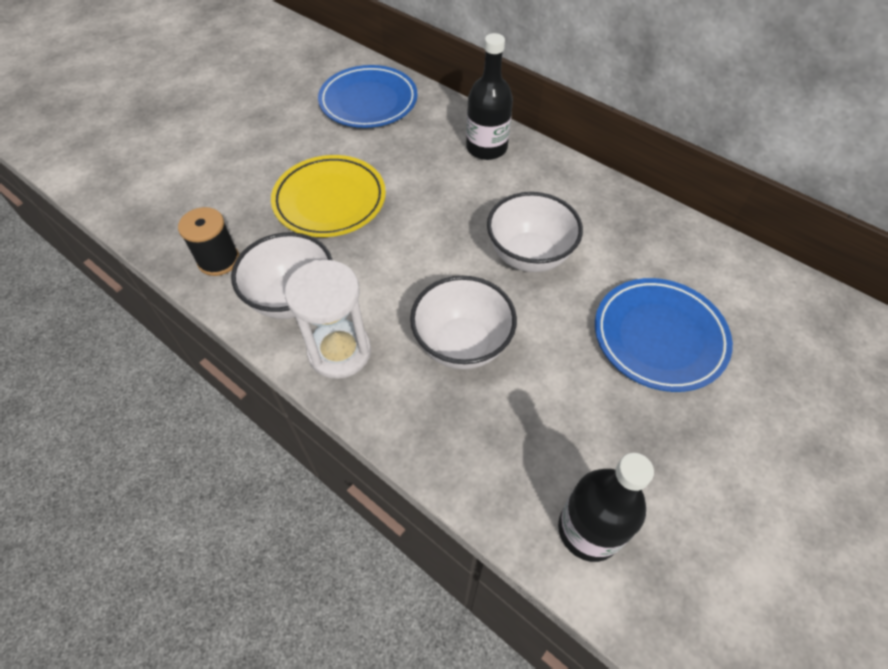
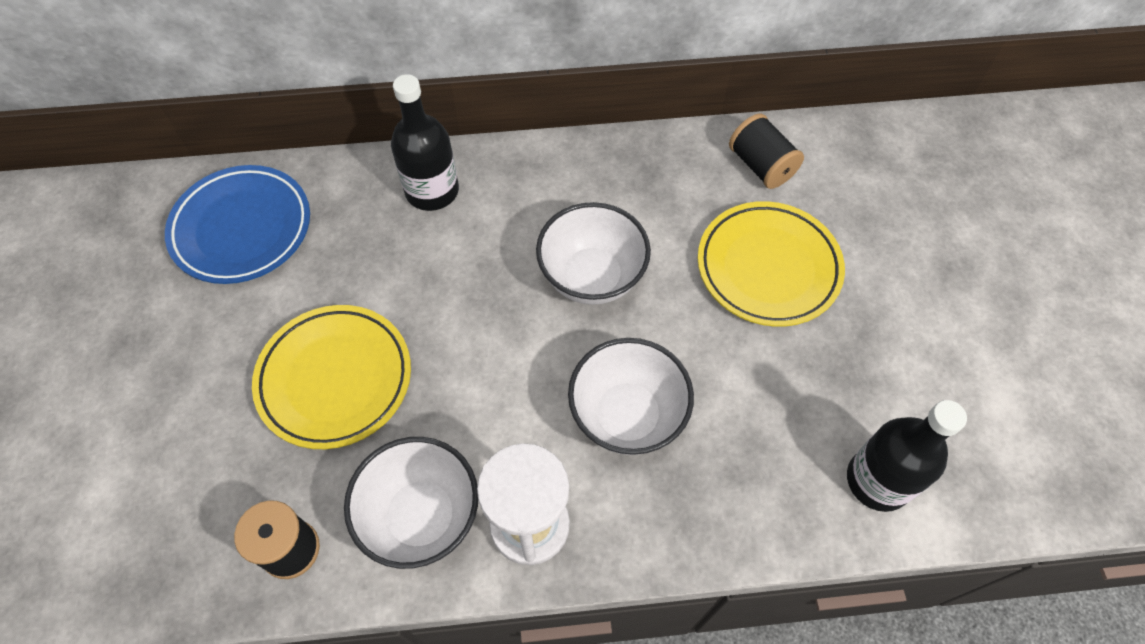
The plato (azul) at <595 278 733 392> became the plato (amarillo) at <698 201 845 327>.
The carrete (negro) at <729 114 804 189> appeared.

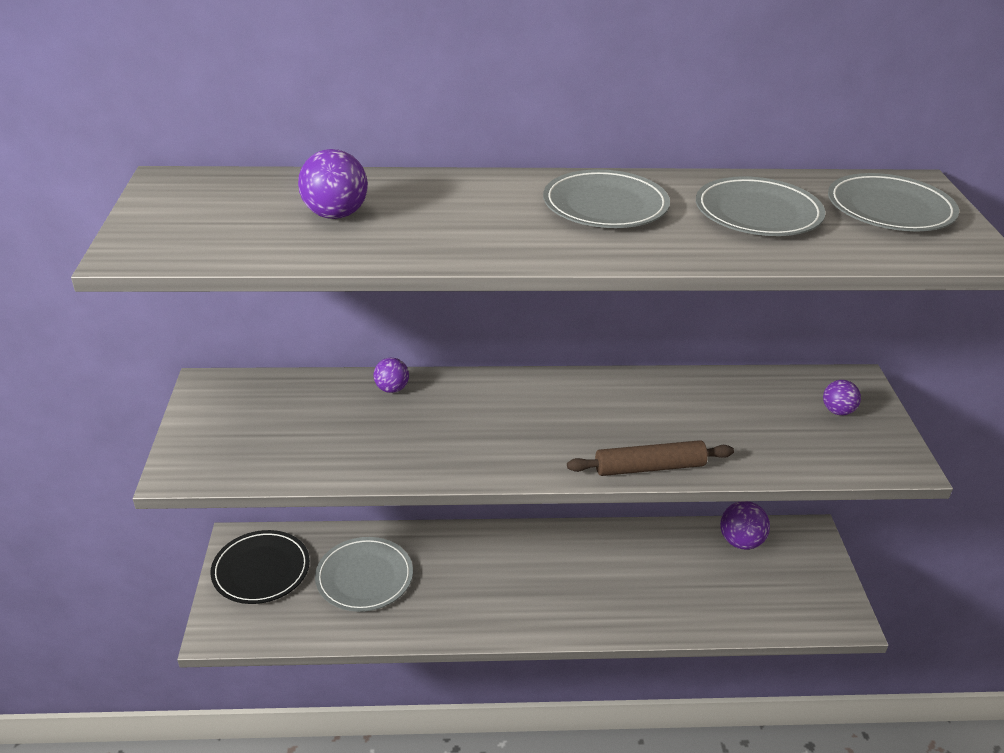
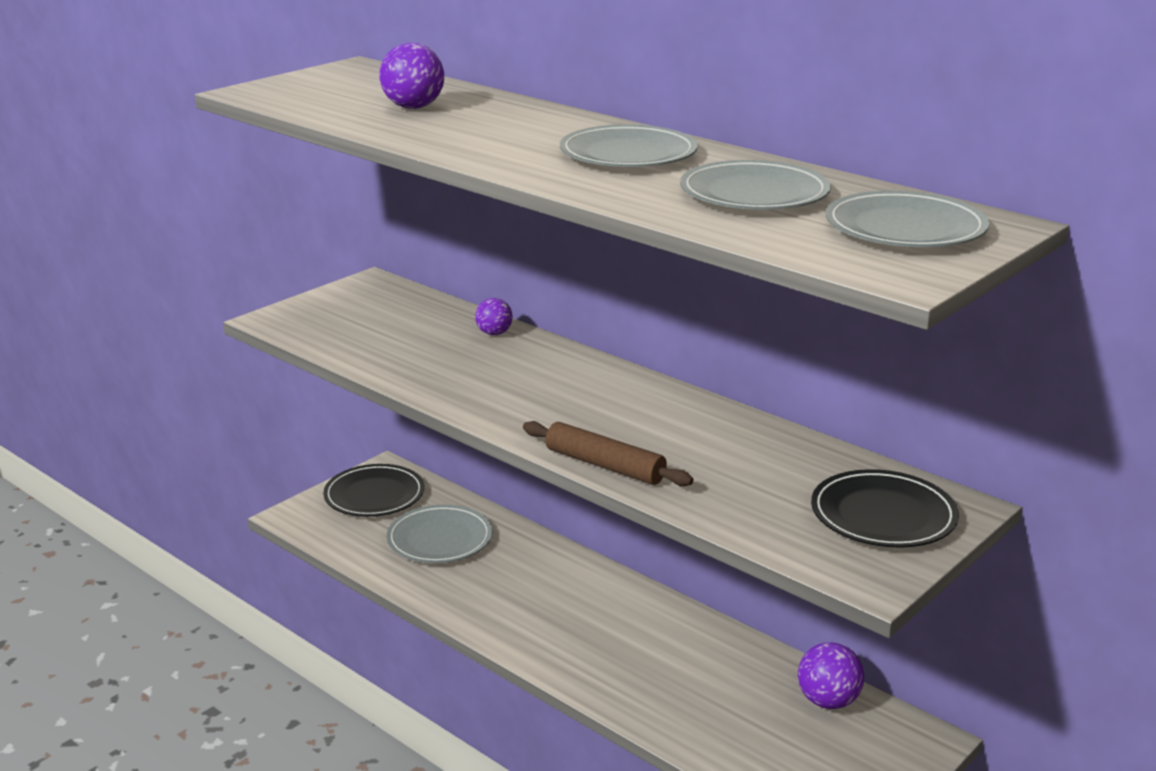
The pelota (morado) at <823 380 861 415> was replaced by the plato (negro) at <811 469 959 548>.

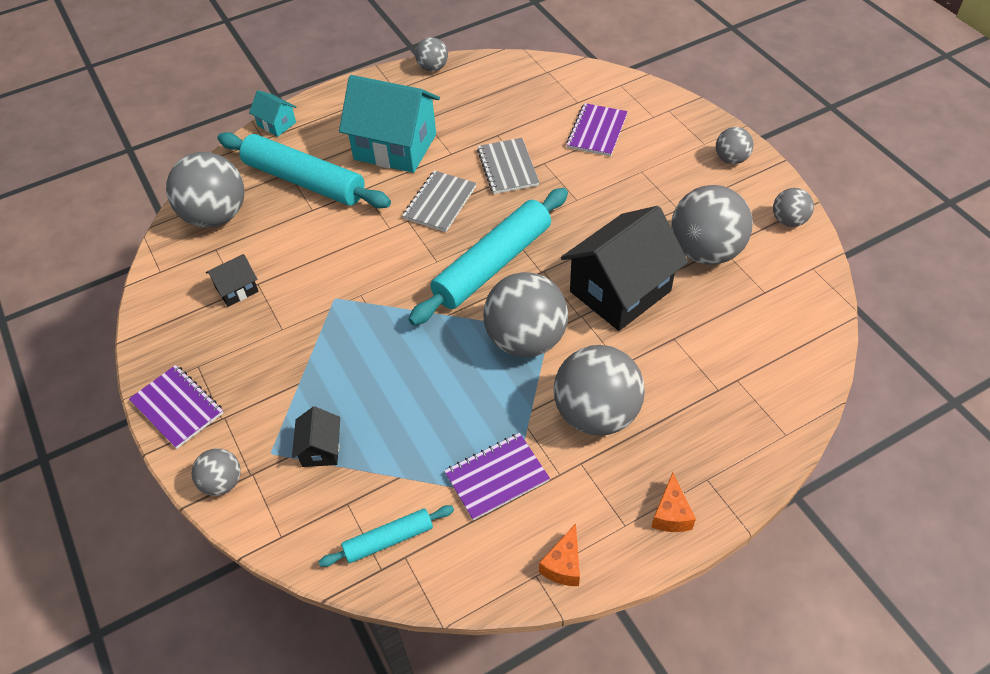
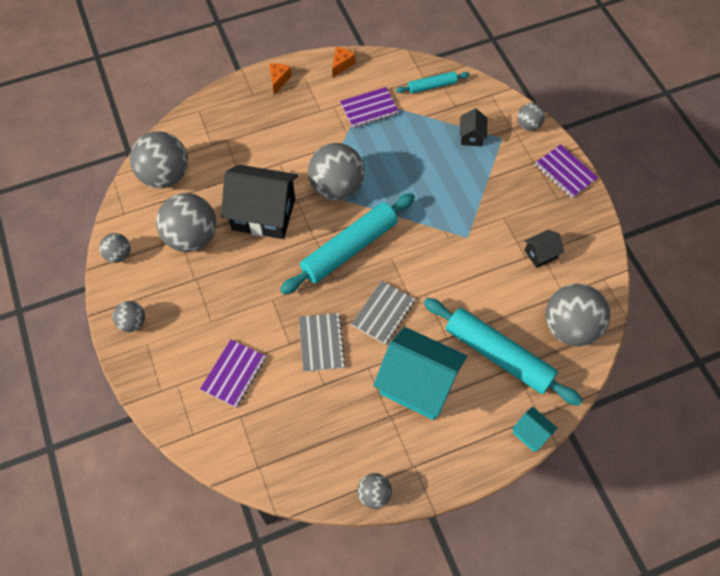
The casa (negro) at <561 206 688 331> turned 45 degrees clockwise.
The pelota (gris) moved from <554 345 645 436> to <130 131 188 188>.

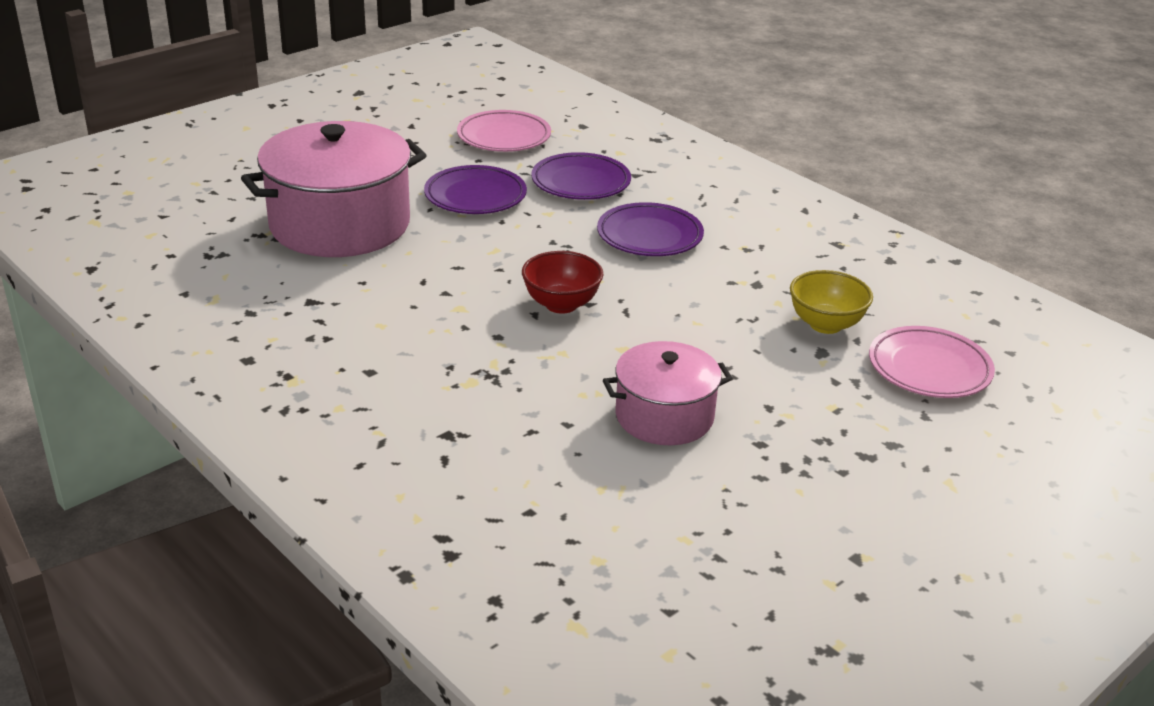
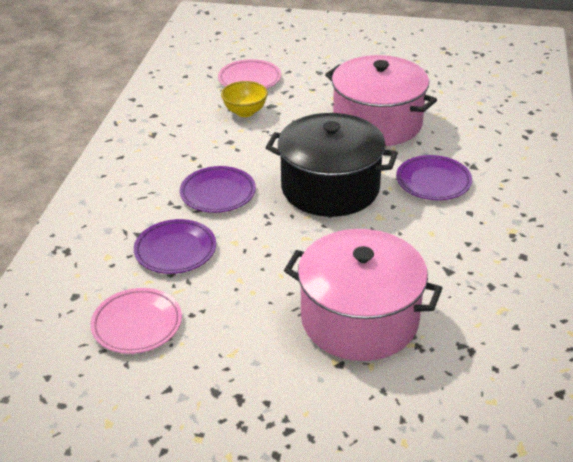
The plato (morado) moved from <424 165 527 214> to <396 155 472 200>.
The cuenco (rojo) at <522 251 603 314> was replaced by the olla (negro) at <265 113 398 217>.
The olla (rosa) at <603 341 733 445> changed to 1.73 times the size.

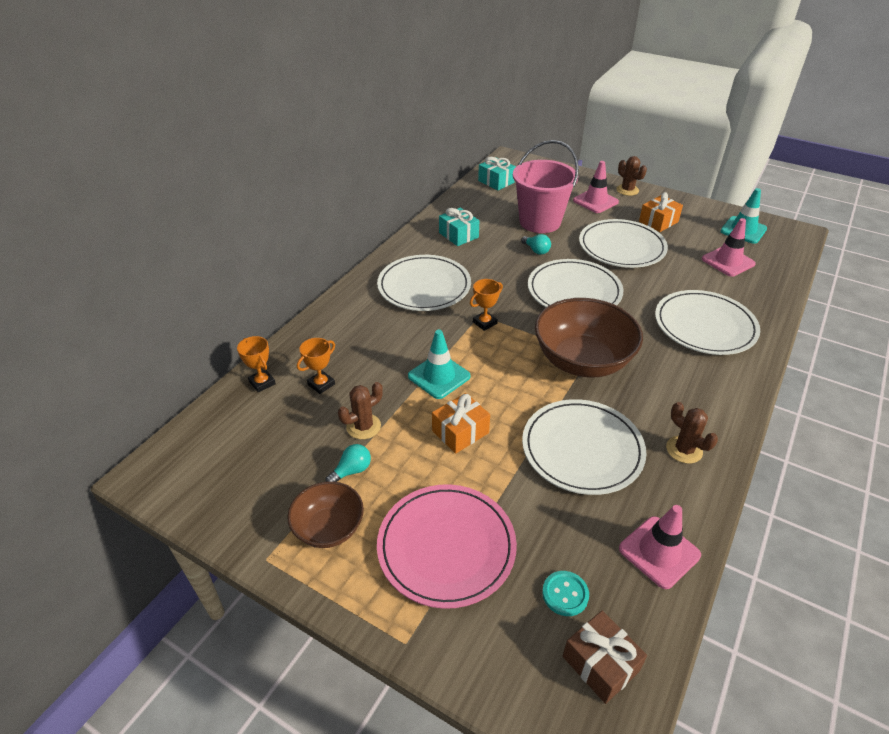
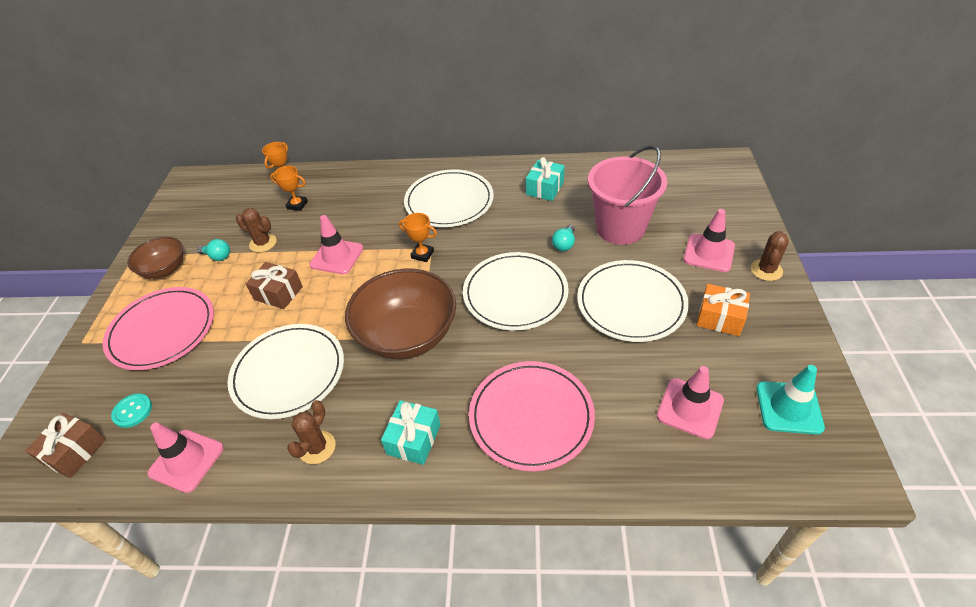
The regalo (turquesa) moved from <478 157 516 190> to <381 400 441 465>.
The plato (blanco) at <655 290 760 355> became the plato (rosa) at <469 361 595 472>.
The cono de tráfico (turquesa) at <408 330 471 399> became the cono de tráfico (rosa) at <310 215 363 274>.
The regalo (naranja) at <432 393 490 454> became the regalo (marrón) at <246 262 303 309>.

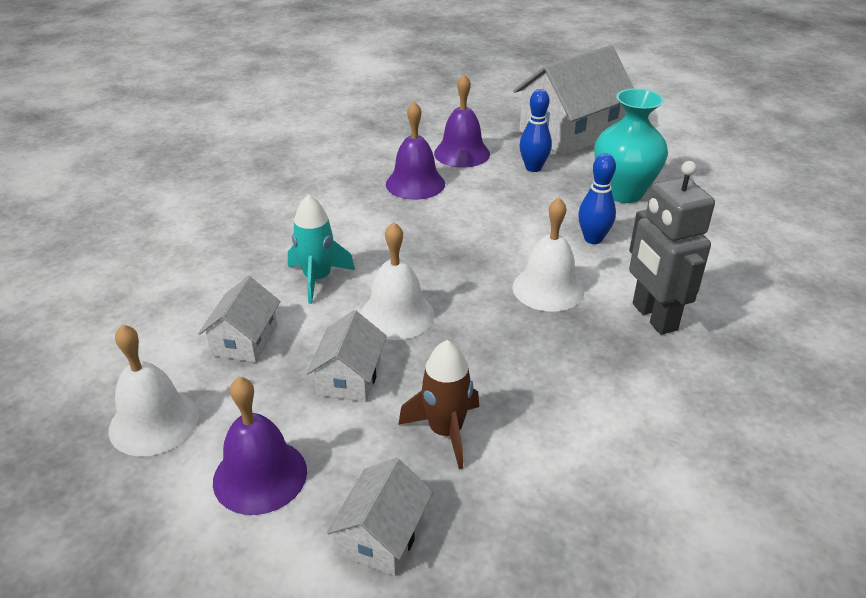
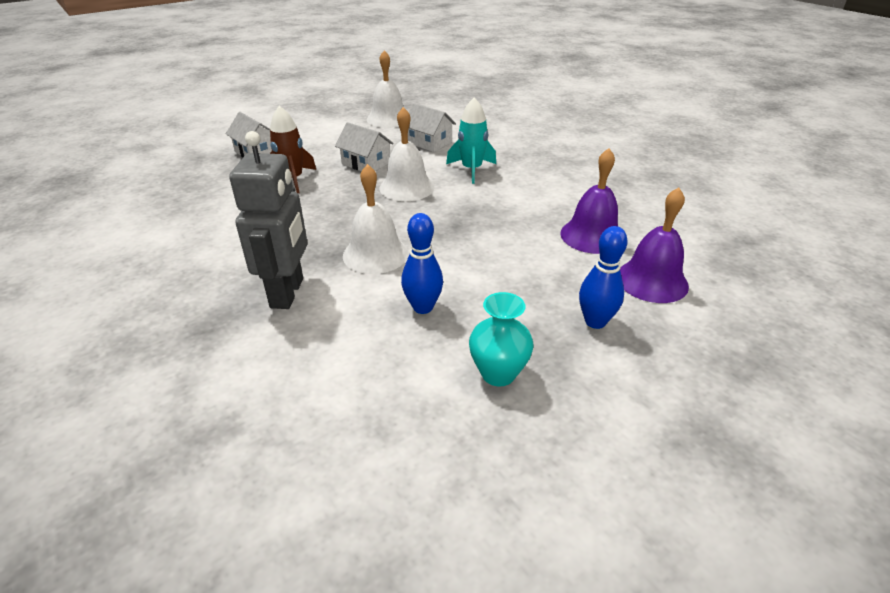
The casa (blanco) at <513 45 634 156> disappeared.
The florero (turquesa) at <594 88 668 203> changed to 0.63 times the size.
The robot (gris) at <629 161 715 335> turned 90 degrees clockwise.
The campana (morado) at <213 377 307 515> disappeared.

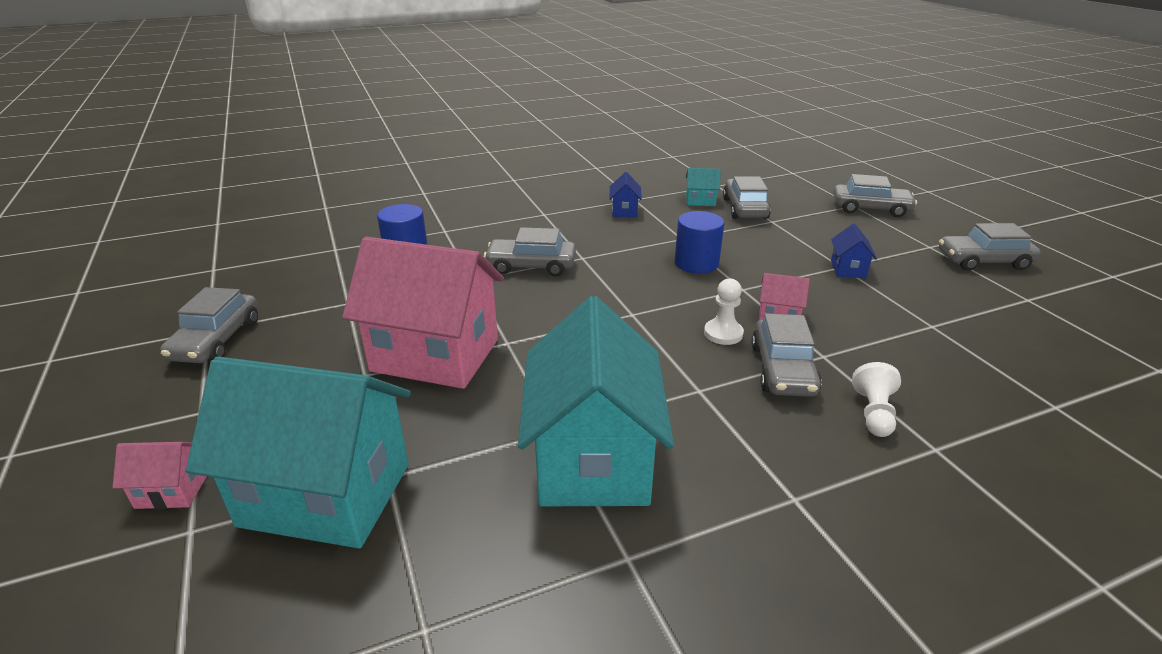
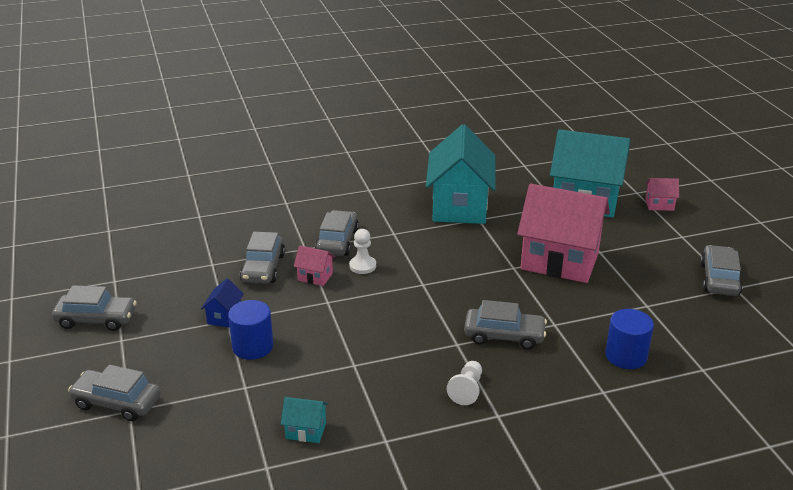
The casa (azul) at <609 172 642 217> disappeared.
The coche (gris) moved from <723 176 771 219> to <240 232 285 284>.
The cilindro (azul) moved from <675 211 724 274> to <228 300 273 360>.
The peón (blanco) moved from <852 362 901 437> to <447 361 482 405>.

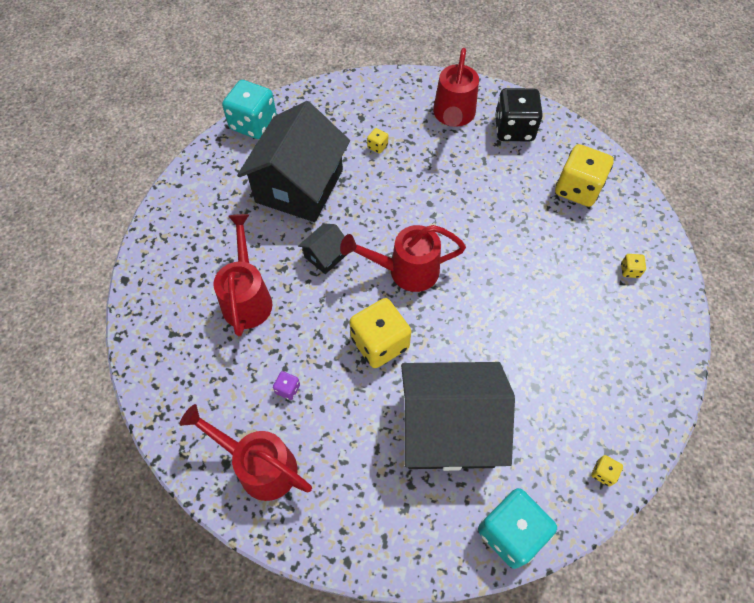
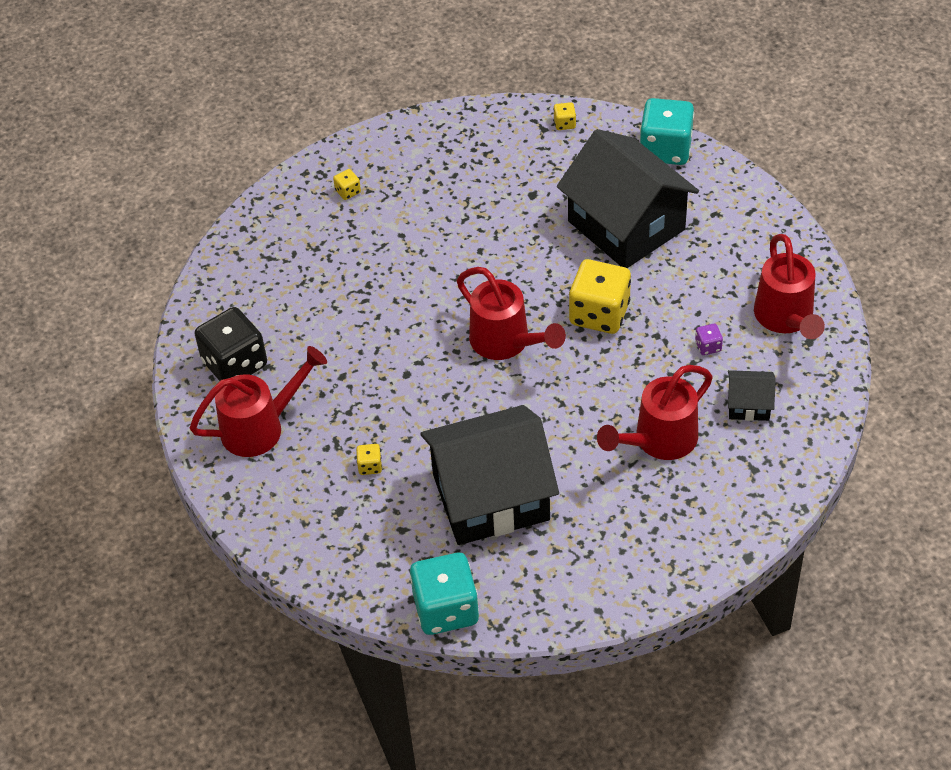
The dado (amarillo) at <555 144 614 207> disappeared.
The casa (negro) moved from <298 223 346 274> to <728 370 776 421>.

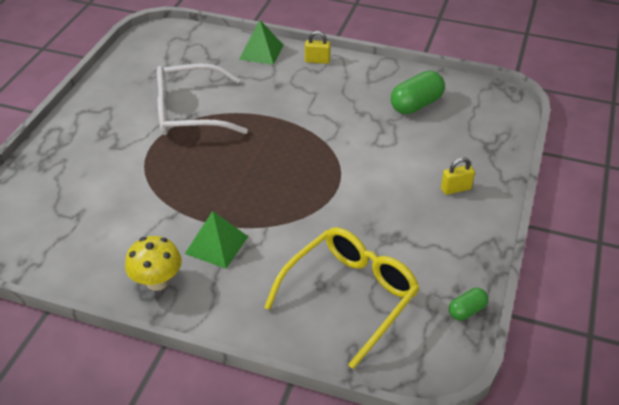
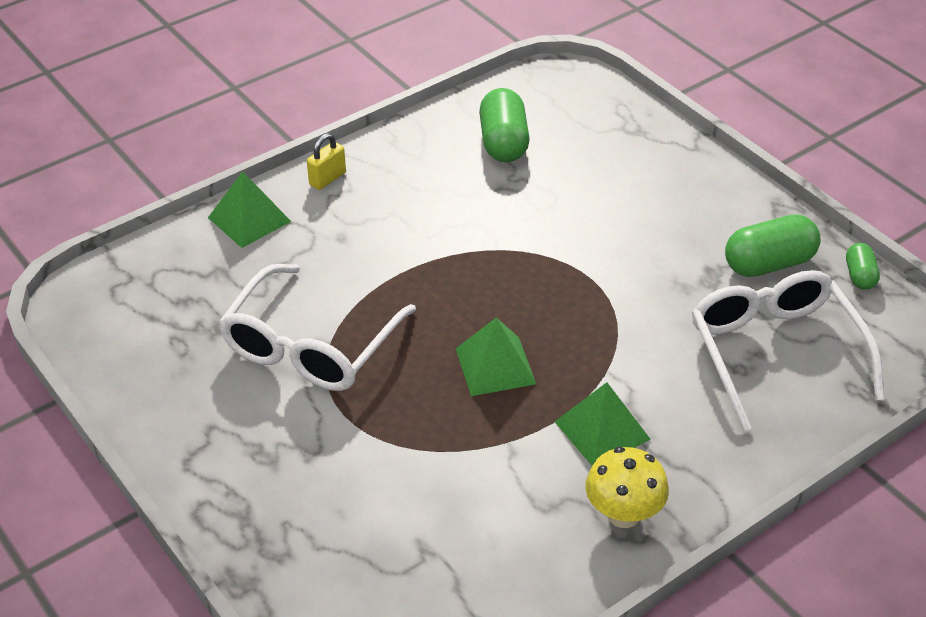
The candado (amarillo) at <441 157 475 195> disappeared.
The gafas (amarillo) at <264 227 420 369> became the gafas (blanco) at <692 270 885 432>.
The cápsula (verde) at <725 214 821 277> appeared.
The pirámide (verde) at <456 318 536 396> appeared.

